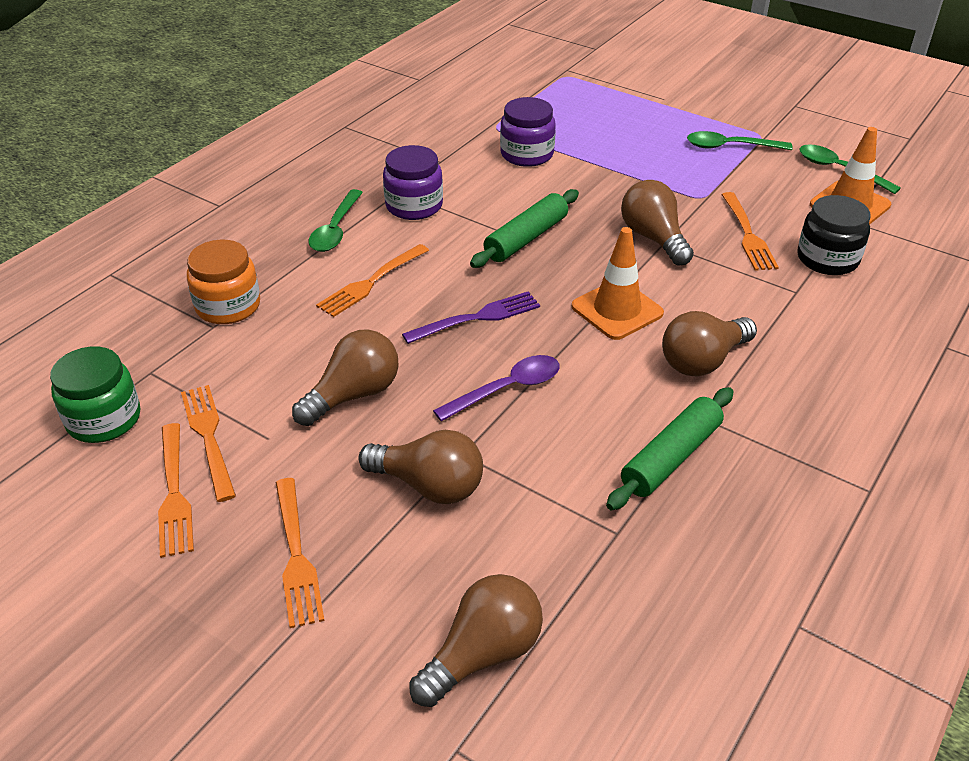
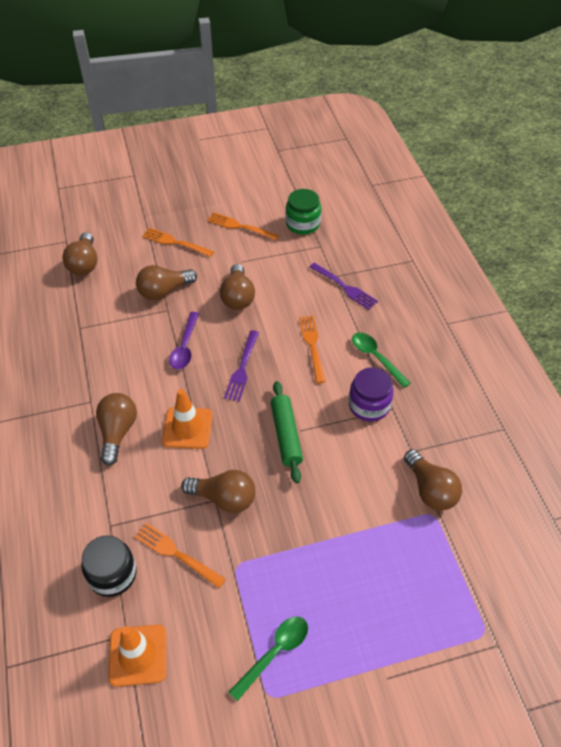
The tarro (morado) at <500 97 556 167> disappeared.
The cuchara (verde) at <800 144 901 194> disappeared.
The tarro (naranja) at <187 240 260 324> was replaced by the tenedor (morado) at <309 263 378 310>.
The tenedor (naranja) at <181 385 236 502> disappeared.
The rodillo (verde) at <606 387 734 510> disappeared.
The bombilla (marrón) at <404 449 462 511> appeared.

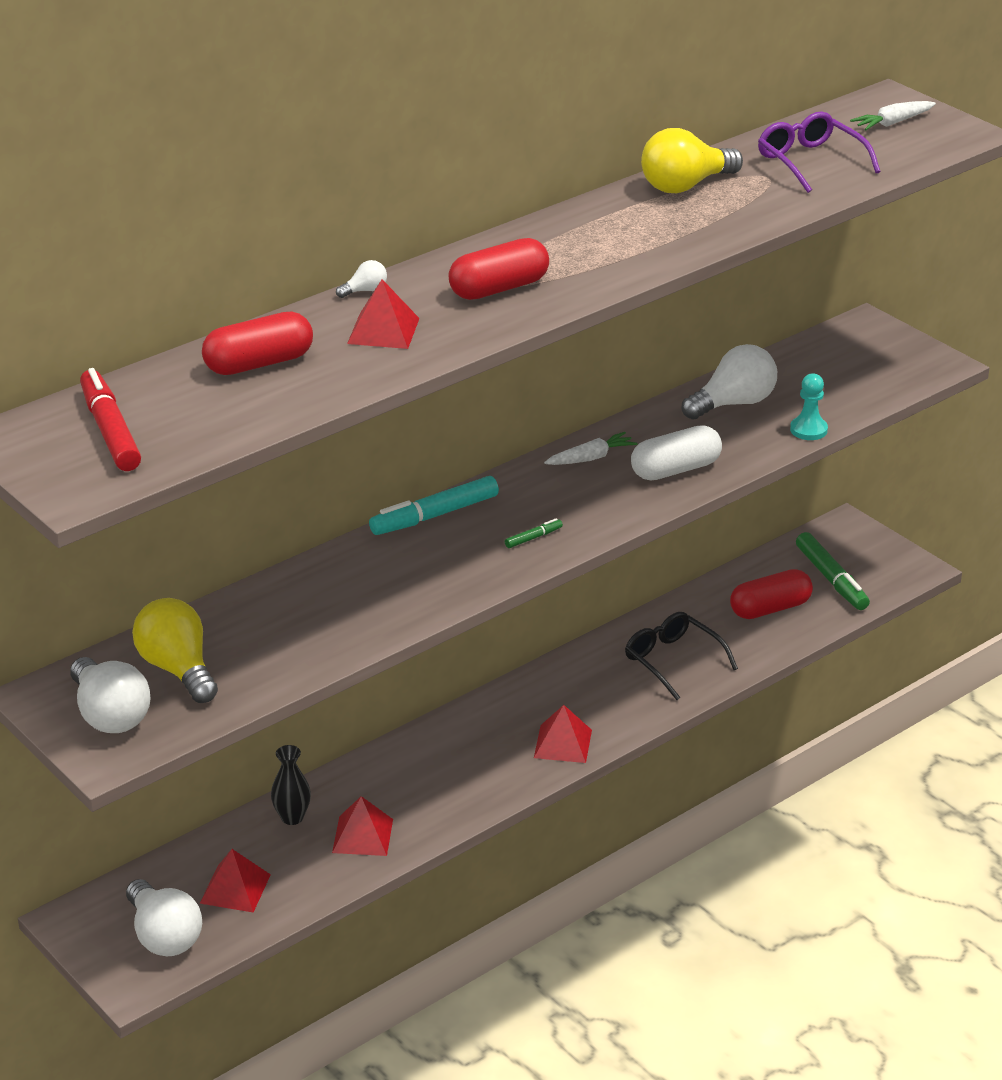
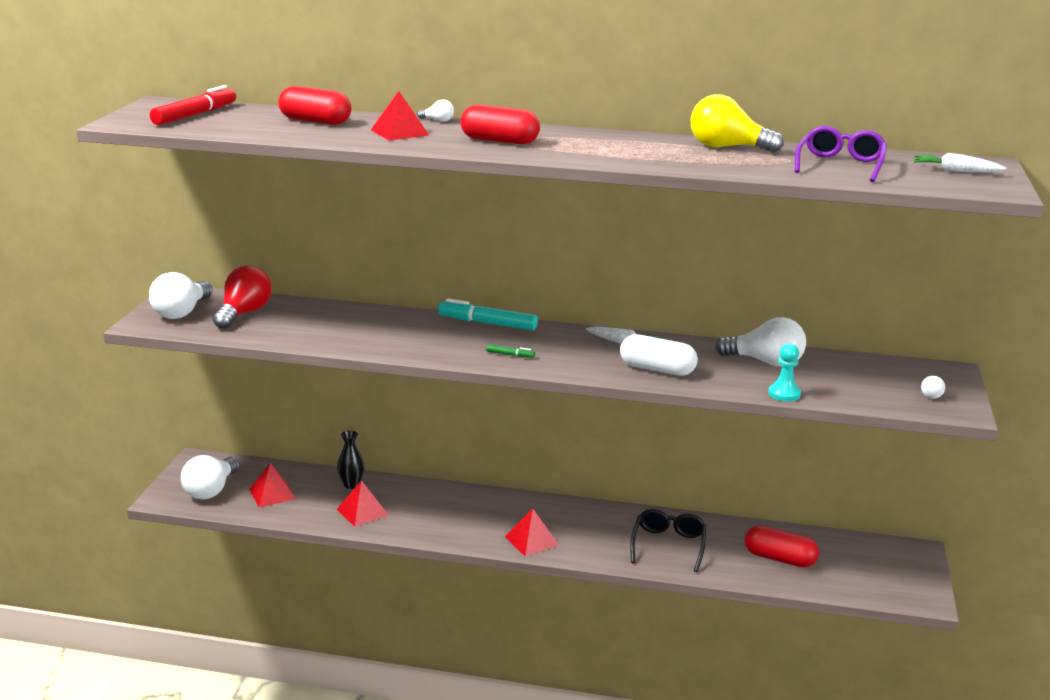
The rotulador (verde) at <796 532 870 610> disappeared.
The bombilla (amarillo) at <132 598 218 703> became the bombilla (rojo) at <213 265 272 329>.
The bombilla (blanco) at <921 376 945 399> appeared.

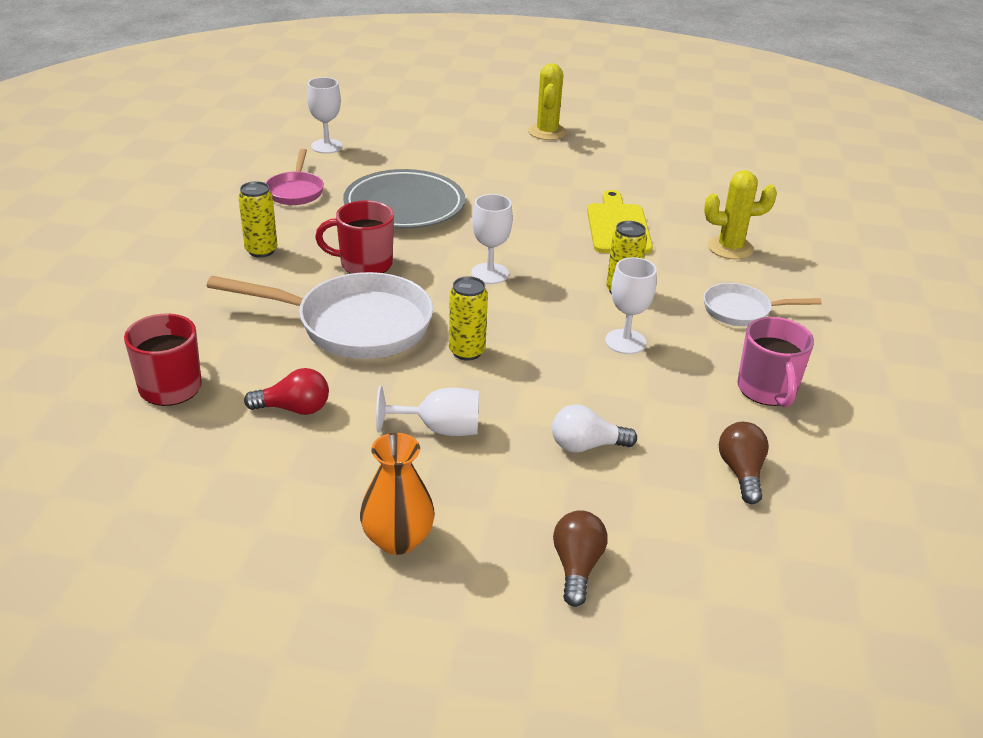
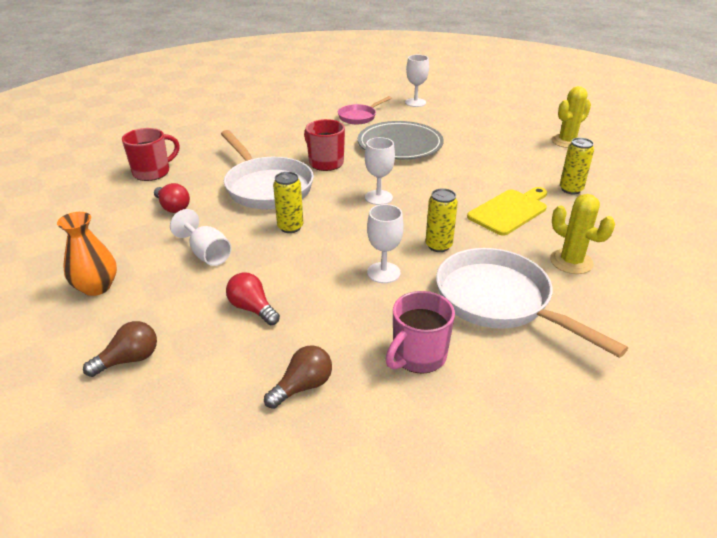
The lata (amarillo) moved from <238 181 277 258> to <560 138 594 194>.
The sartén (blanco) at <704 283 822 326> changed to 1.87 times the size.
The bombilla (blanco) at <552 404 637 453> became the bombilla (rojo) at <226 272 280 325>.

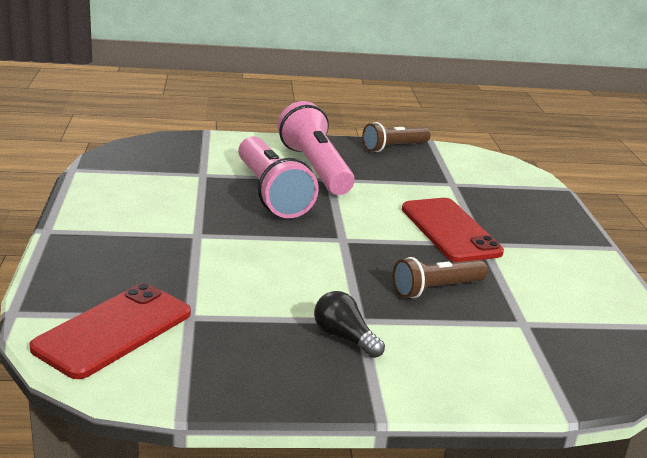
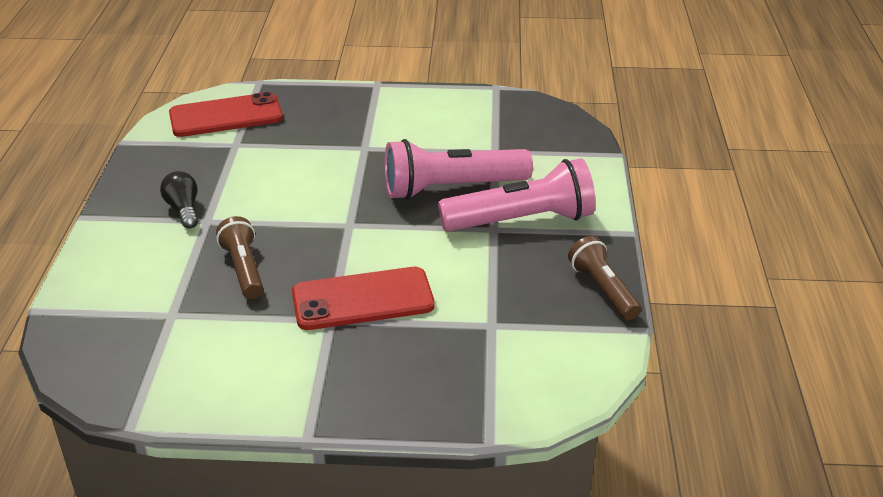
The móvil (rojo) at <30 283 191 379> turned 60 degrees counterclockwise.
The bombilla (negro) at <314 291 385 358> turned 75 degrees counterclockwise.

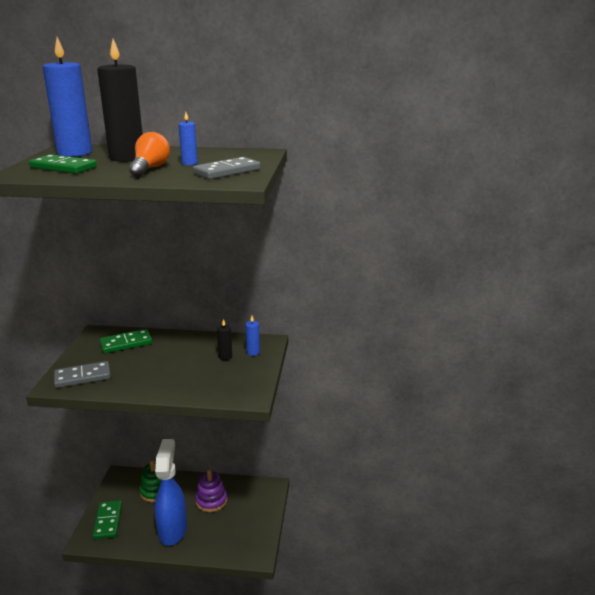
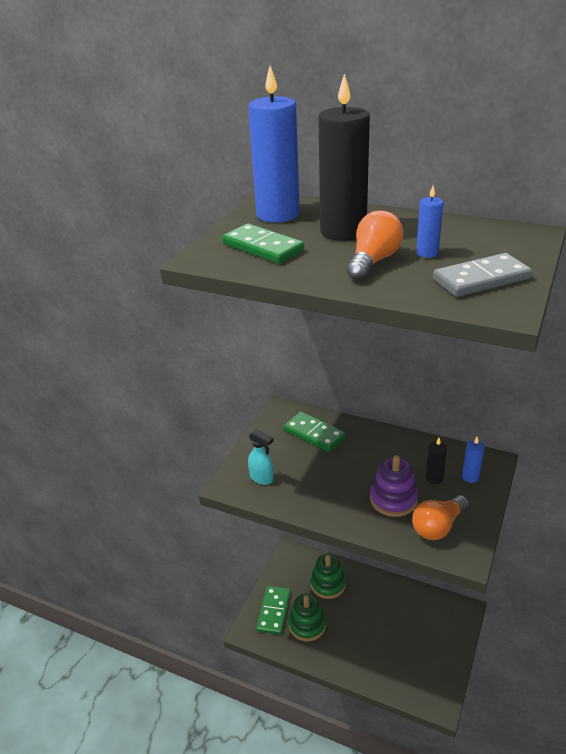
The ficha de dominó (verde) at <100 329 152 353> turned 45 degrees clockwise.
The ficha de dominó (gris) at <54 361 111 388> was replaced by the pulverizador (turquesa) at <248 429 274 485>.
The pulverizador (azul) at <154 439 187 546> disappeared.
The juguete apilable (morado) moved from <195 470 227 512> to <370 455 418 517>.
The bombilla (naranja) at <412 495 469 540> appeared.
The juguete apilable (verde) at <289 594 326 641> appeared.

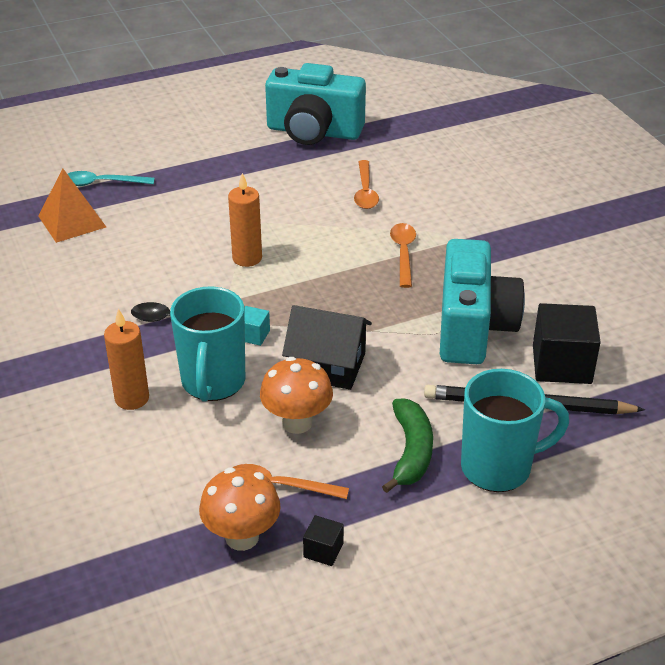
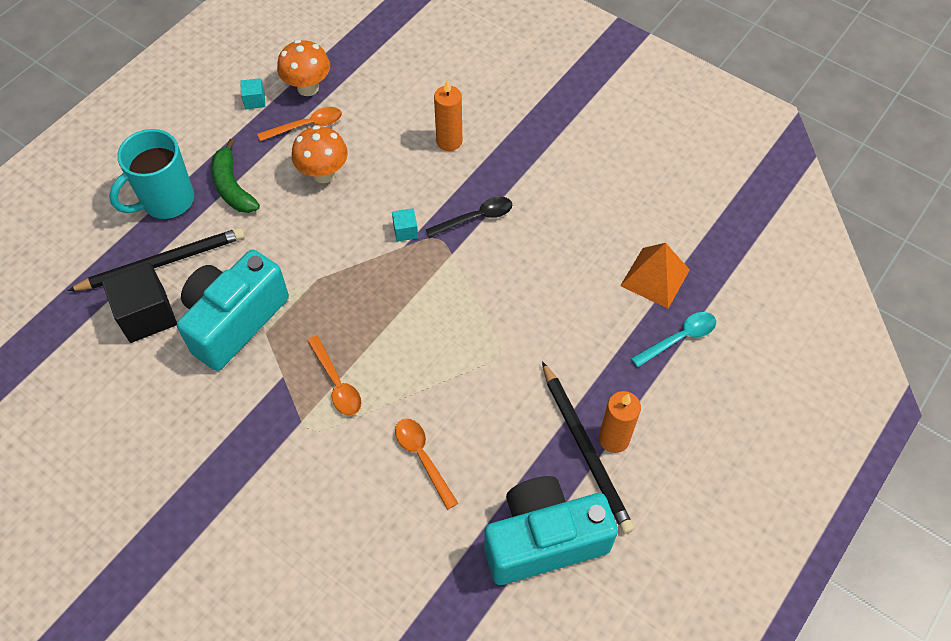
The vela (naranja) moved from <228 173 262 267> to <599 391 641 453>.
The cámara (turquesa) at <440 239 525 364> turned 60 degrees clockwise.
The taza (turquesa) at <170 286 245 402> disappeared.
The casa (negro) at <282 305 372 390> disappeared.
The cubo (negro) at <303 515 344 566> became the cubo (turquesa) at <240 78 265 109>.
The lápiz (negro) at <542 361 634 534> appeared.

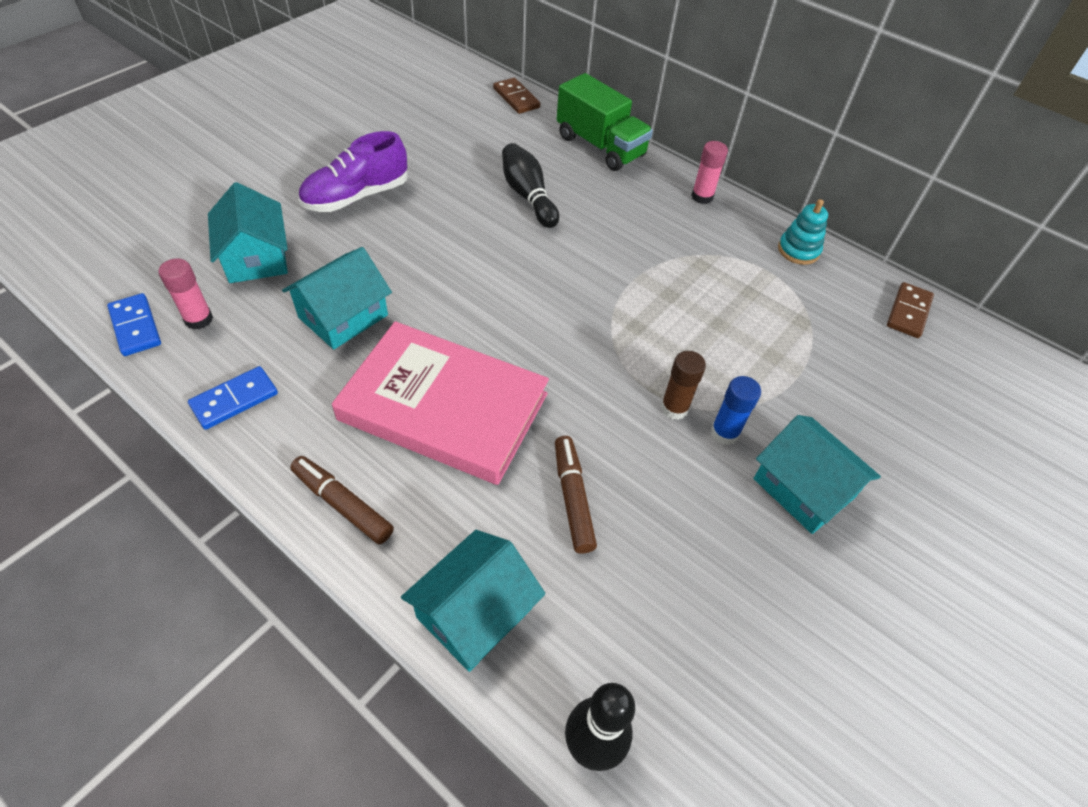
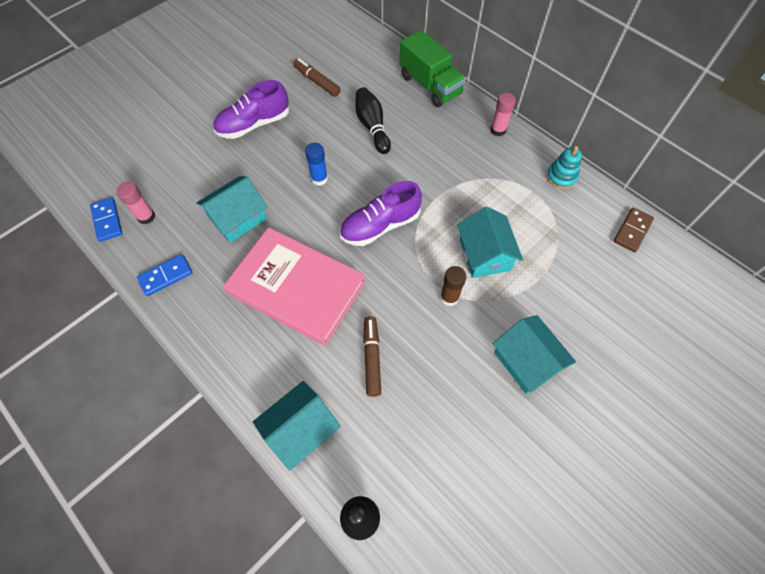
The ficha de dominó (marrón) at <493 78 540 114> disappeared.
The casa (turquesa) moved from <208 182 288 283> to <457 207 523 278>.
The barra de pegamento (azul) moved from <711 376 761 445> to <305 143 328 186>.
The rotulador (marrón) moved from <290 456 394 544> to <293 58 341 97>.
The zapato (morado) at <340 181 422 246> appeared.

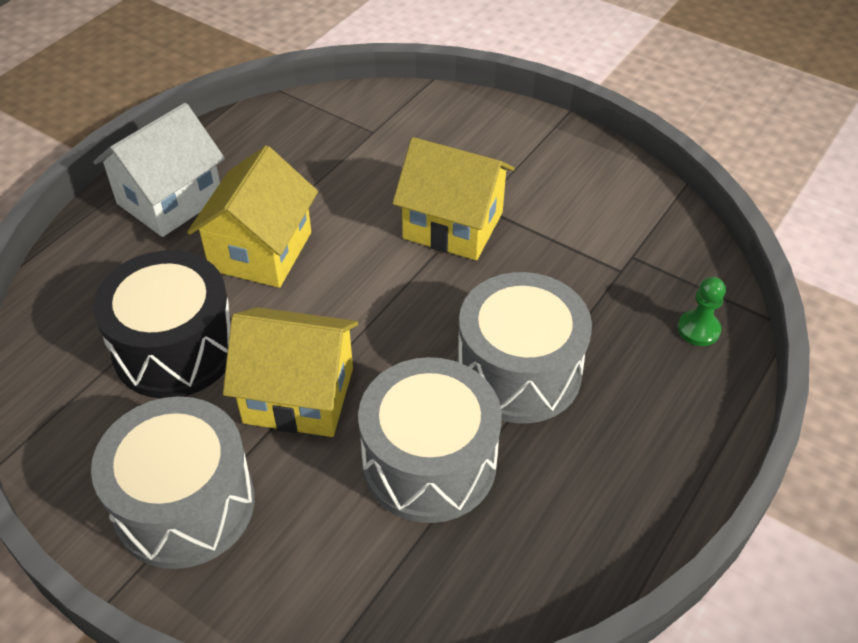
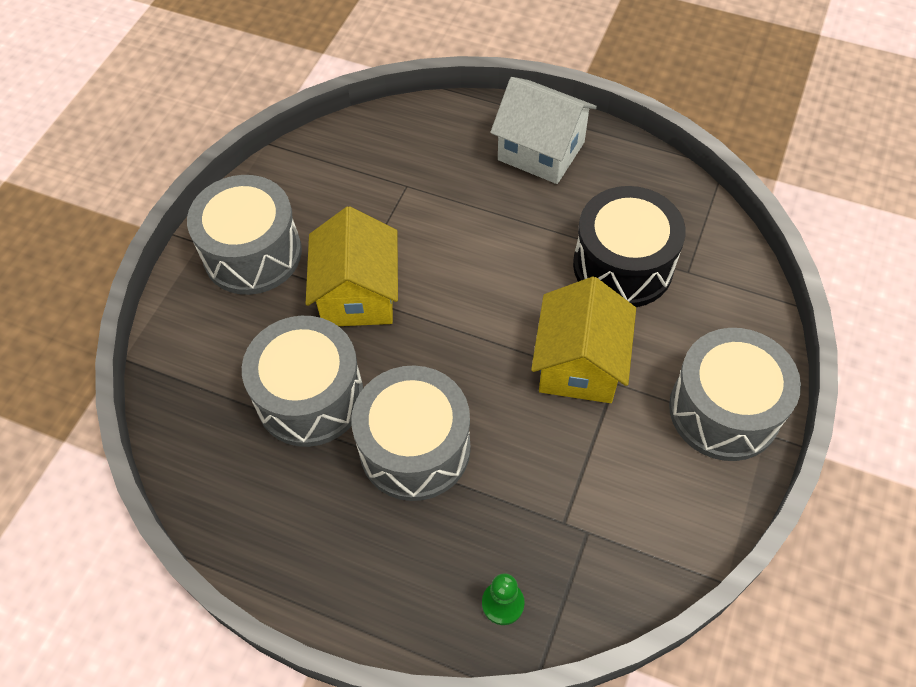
The casa (amarillo) at <187 146 318 288> disappeared.
The tambor (negro) moved from <93 250 231 398> to <573 186 686 307>.
The tambor (gris) at <669 328 801 461> appeared.

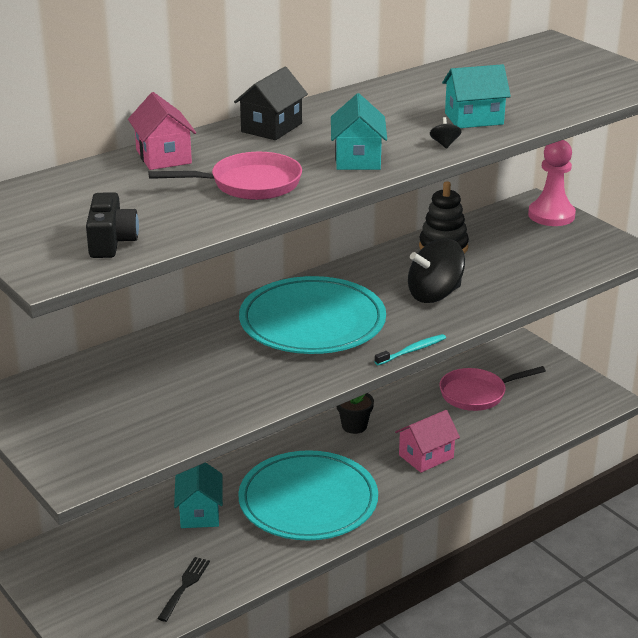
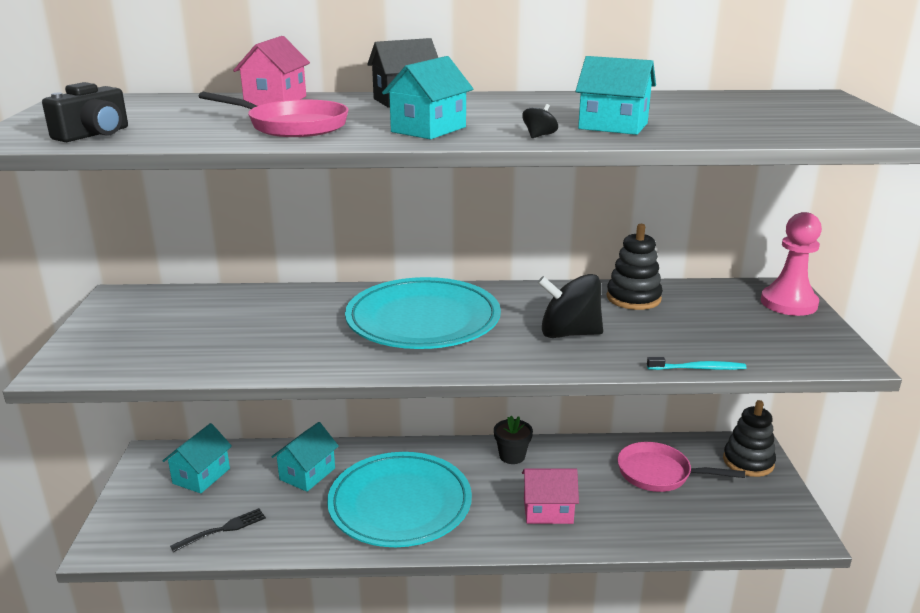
The cepillo de dientes (turquesa) moved from <375 334 446 365> to <647 357 746 370>.
The juguete apilable (negro) at <723 400 776 477> appeared.
The casa (turquesa) at <163 423 232 494> appeared.

